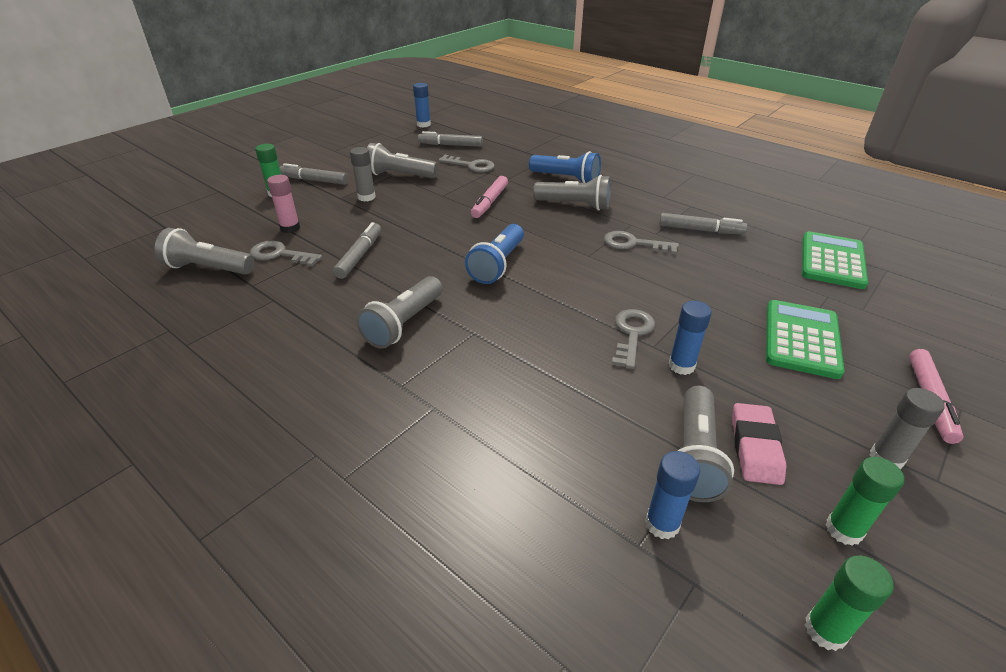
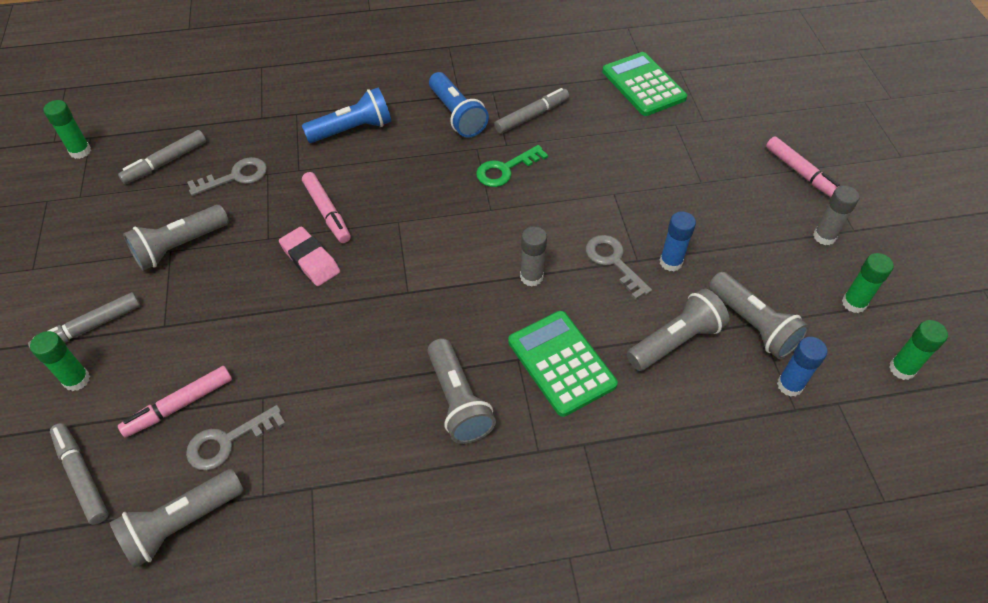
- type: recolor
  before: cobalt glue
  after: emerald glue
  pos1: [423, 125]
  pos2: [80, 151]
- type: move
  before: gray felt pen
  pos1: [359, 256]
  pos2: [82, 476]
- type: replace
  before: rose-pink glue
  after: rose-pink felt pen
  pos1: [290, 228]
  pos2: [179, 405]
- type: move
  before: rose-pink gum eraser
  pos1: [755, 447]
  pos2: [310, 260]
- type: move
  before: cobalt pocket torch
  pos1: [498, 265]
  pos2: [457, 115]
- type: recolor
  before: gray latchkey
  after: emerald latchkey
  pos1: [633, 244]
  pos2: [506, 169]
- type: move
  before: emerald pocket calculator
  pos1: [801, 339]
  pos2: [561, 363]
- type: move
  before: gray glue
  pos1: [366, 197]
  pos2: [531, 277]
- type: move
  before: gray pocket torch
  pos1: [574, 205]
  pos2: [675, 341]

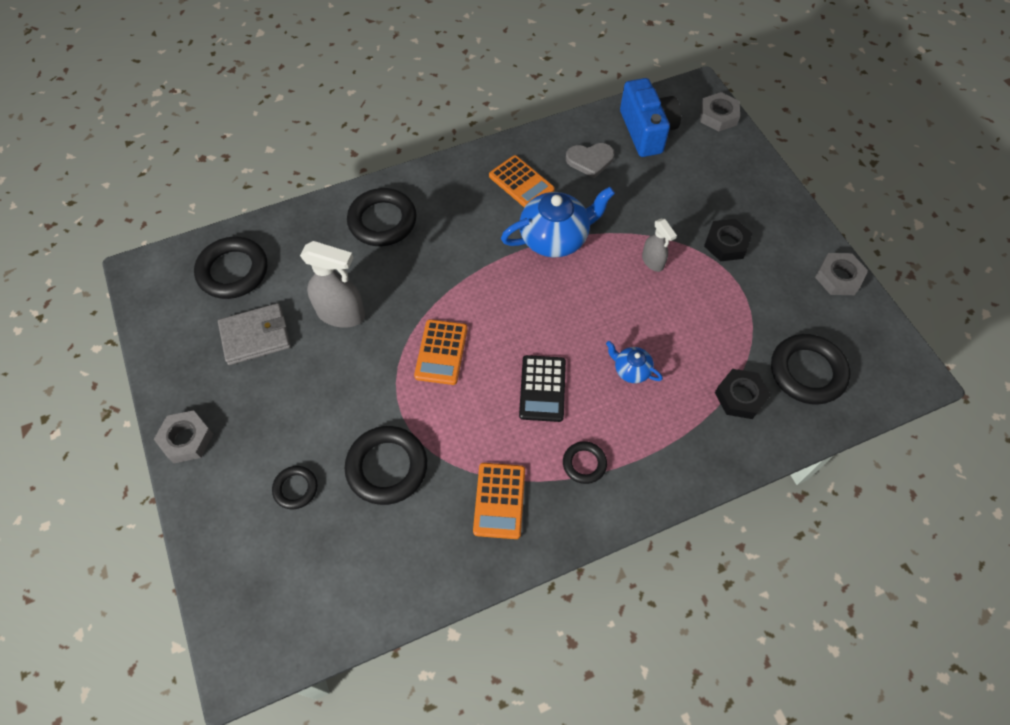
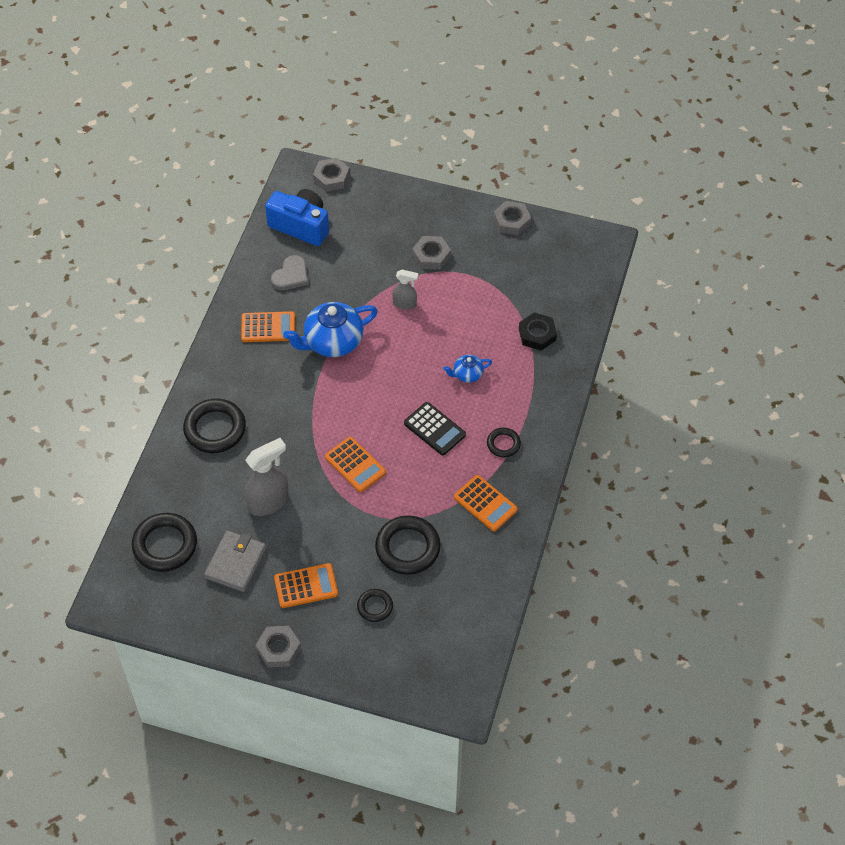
- type: insert
  after: bright orange pocket calculator
  pos2: [306, 586]
- type: rotate
  before: cobalt china teapot
  pos1: [555, 238]
  pos2: [332, 342]
  turn: -135
- type: recolor
  before: ebony hex nut
  after: gray hex nut
  pos1: [726, 243]
  pos2: [431, 256]
- type: delete
  before: ebony torus
  pos1: [807, 372]

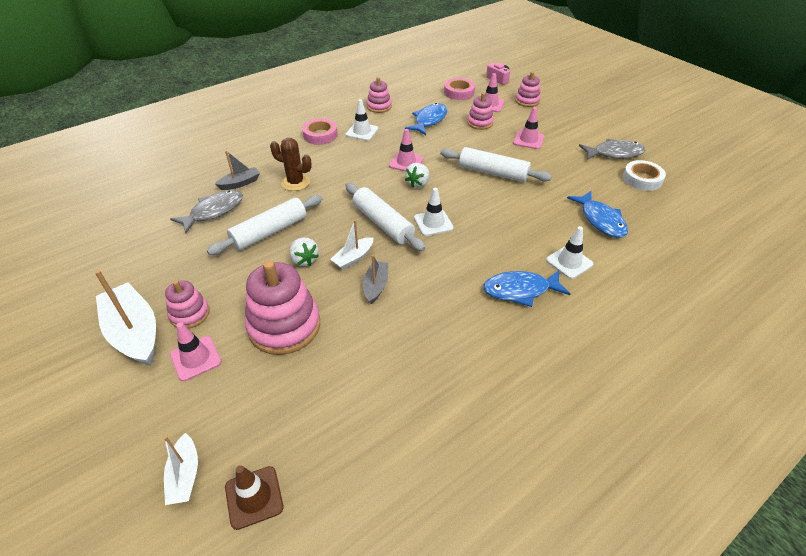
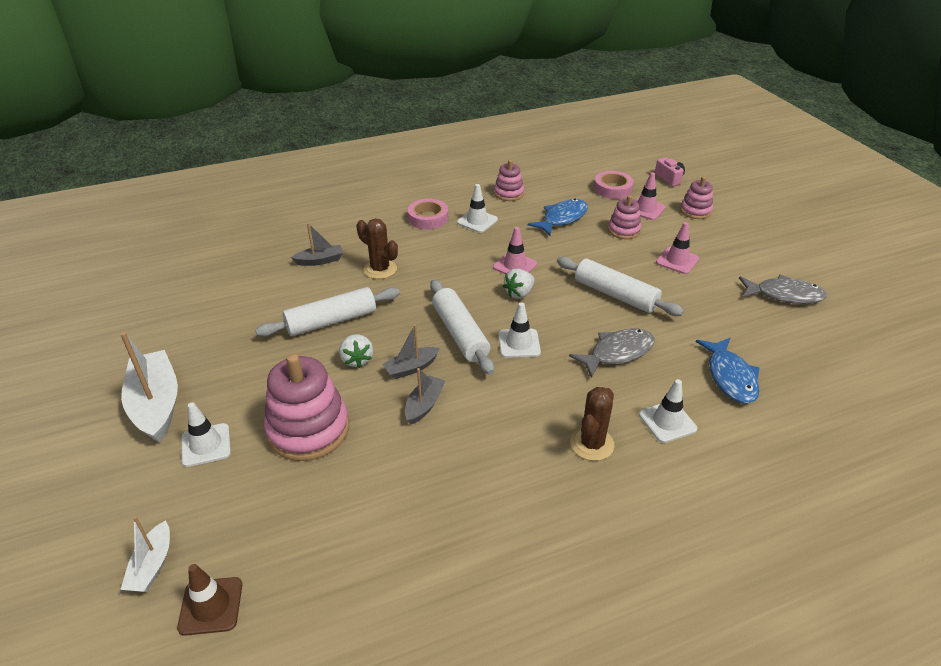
- type: recolor
  before: rose-pink safety cone
  after: snow-white safety cone
  pos1: [196, 358]
  pos2: [206, 445]
- type: recolor
  before: snow-white boat
  after: gray boat
  pos1: [353, 258]
  pos2: [411, 368]
- type: move
  before: gray fish
  pos1: [213, 211]
  pos2: [617, 353]
- type: replace
  before: cobalt fish
  after: russet prickly plant
  pos1: [520, 290]
  pos2: [592, 444]
- type: delete
  before: rose-pink ring stacker
  pos1: [189, 314]
- type: delete
  before: snow-white sticky tape
  pos1: [642, 179]

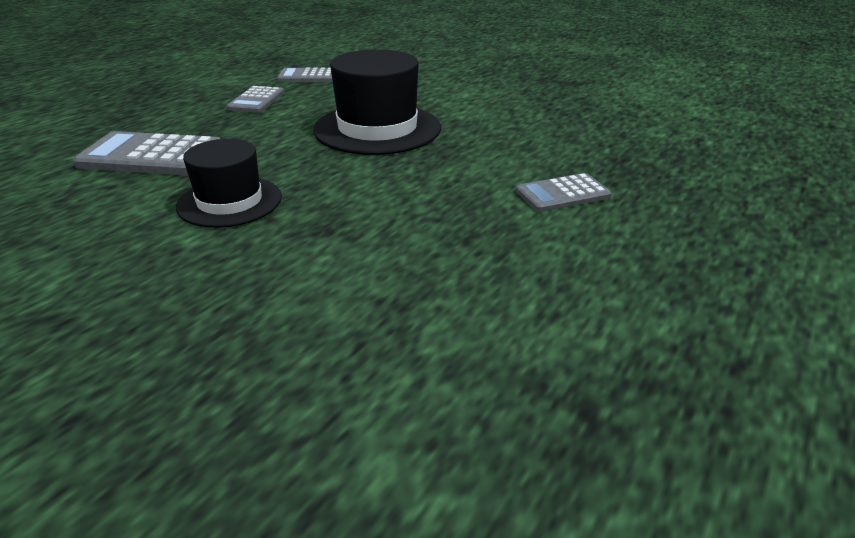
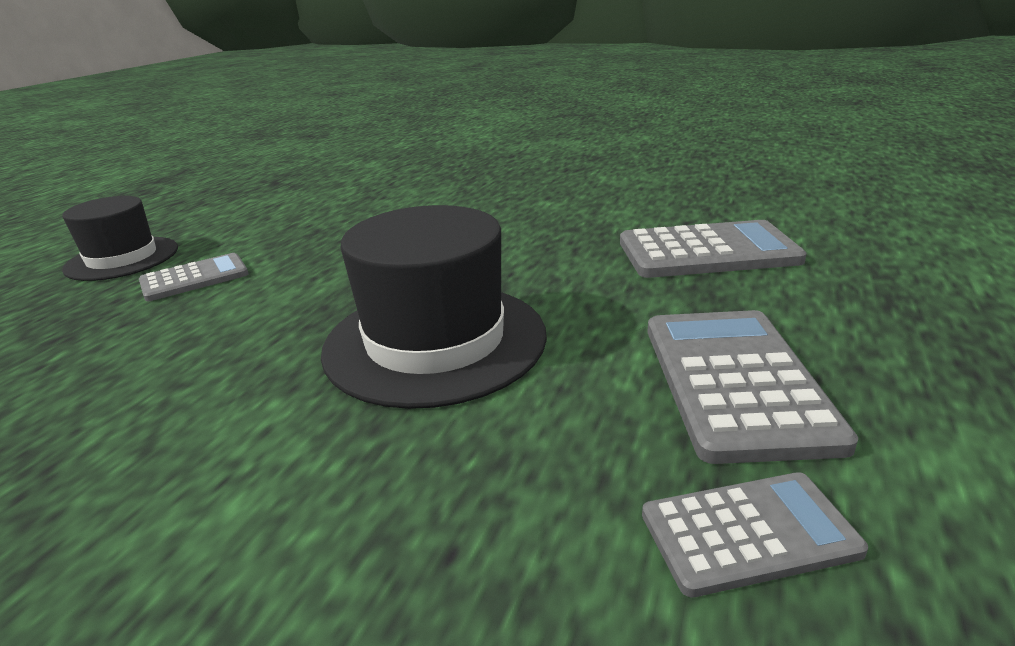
- type: move
  before: ebony top hat
  pos1: [230, 202]
  pos2: [122, 258]
- type: resize
  before: gray pocket calculator
  pos1: [256, 100]
  pos2: [735, 381]
  scale: 1.66

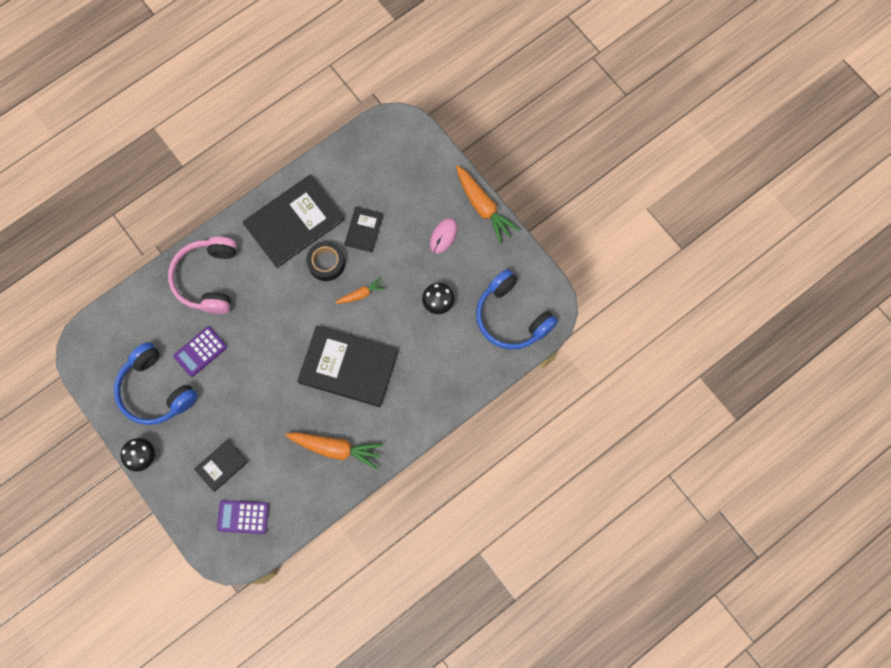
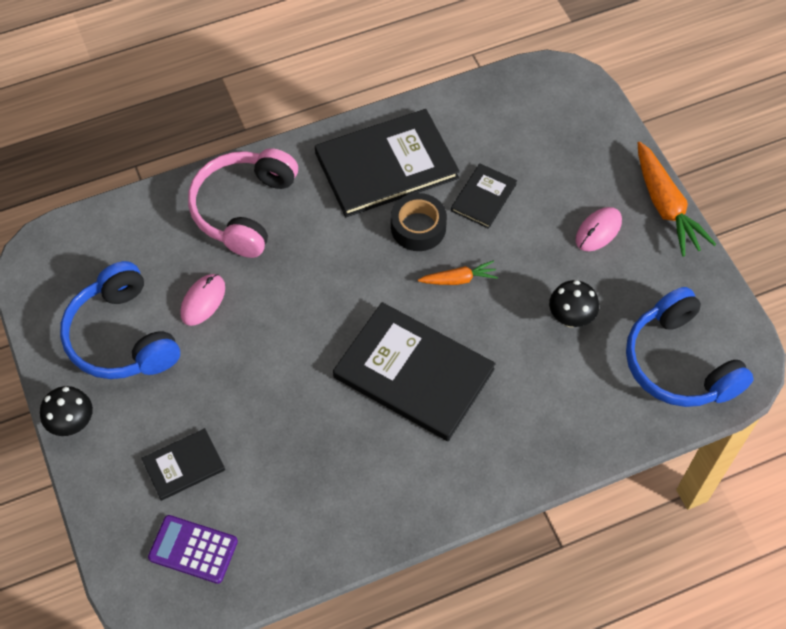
- type: replace
  before: royal purple pocket calculator
  after: rose-pink computer mouse
  pos1: [200, 351]
  pos2: [203, 301]
- type: delete
  before: bright orange carrot
  pos1: [336, 448]

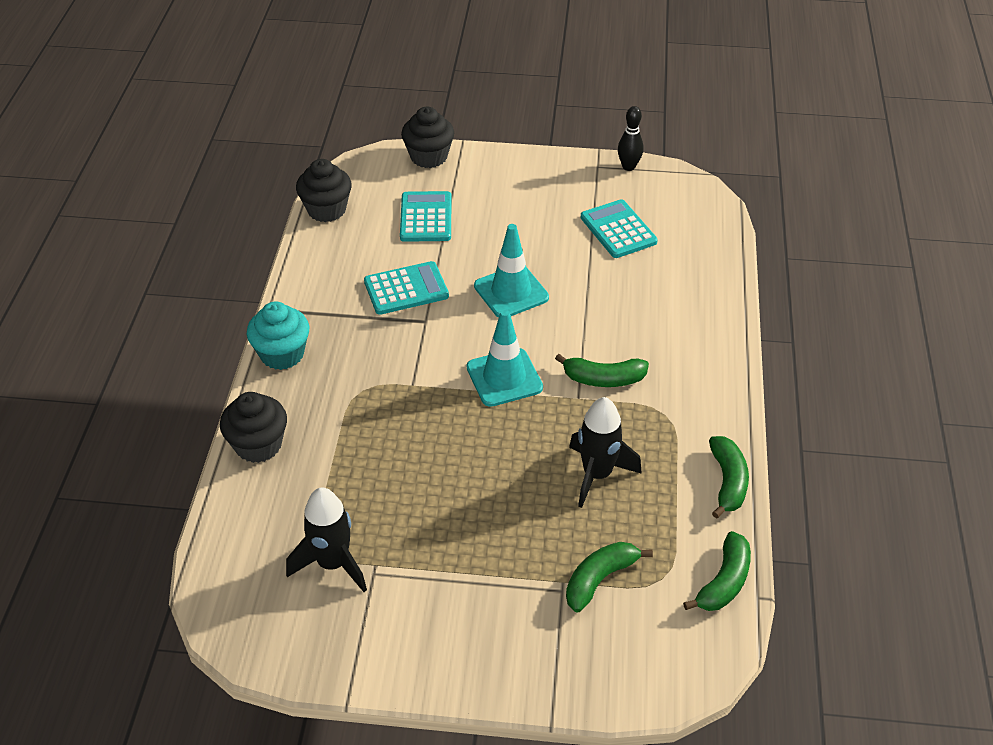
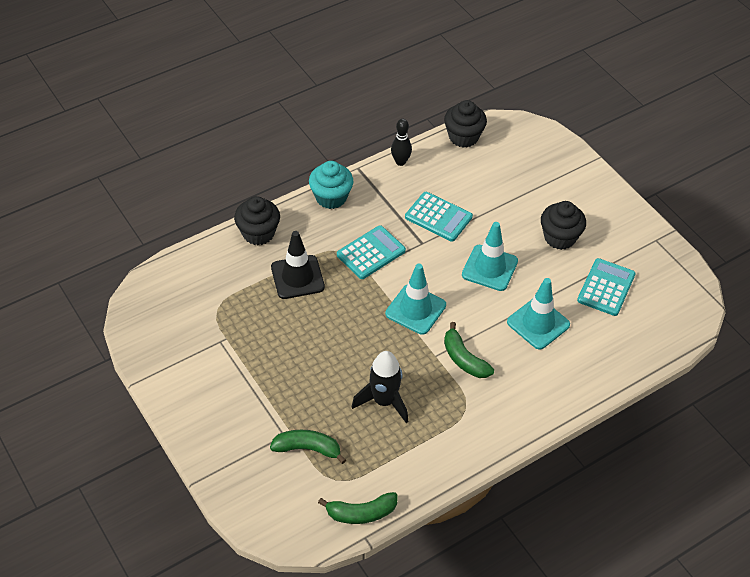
- type: insert
  after: ebony safety cone
  pos2: [297, 277]
- type: move
  before: turquoise pocket calculator
  pos1: [426, 217]
  pos2: [371, 253]
- type: move
  before: ebony tenpin
  pos1: [628, 167]
  pos2: [400, 162]
- type: insert
  after: turquoise safety cone
  pos2: [538, 323]
- type: move
  before: ebony cupcake
  pos1: [429, 157]
  pos2: [559, 237]
- type: delete
  before: ebony spaceship
  pos1: [333, 564]
- type: delete
  before: emerald toy banana
  pos1: [727, 482]

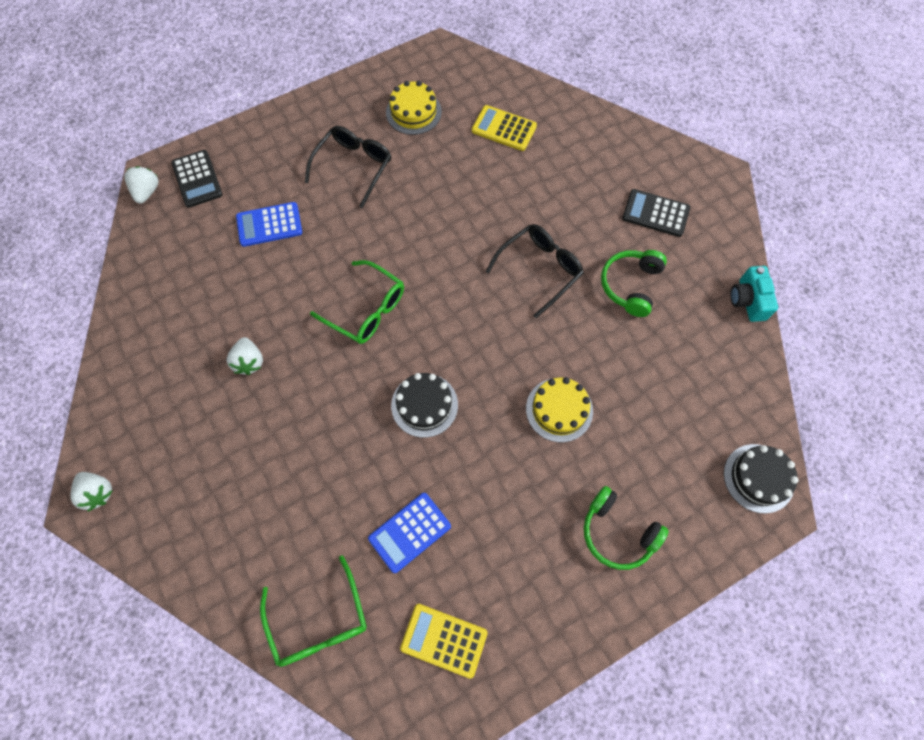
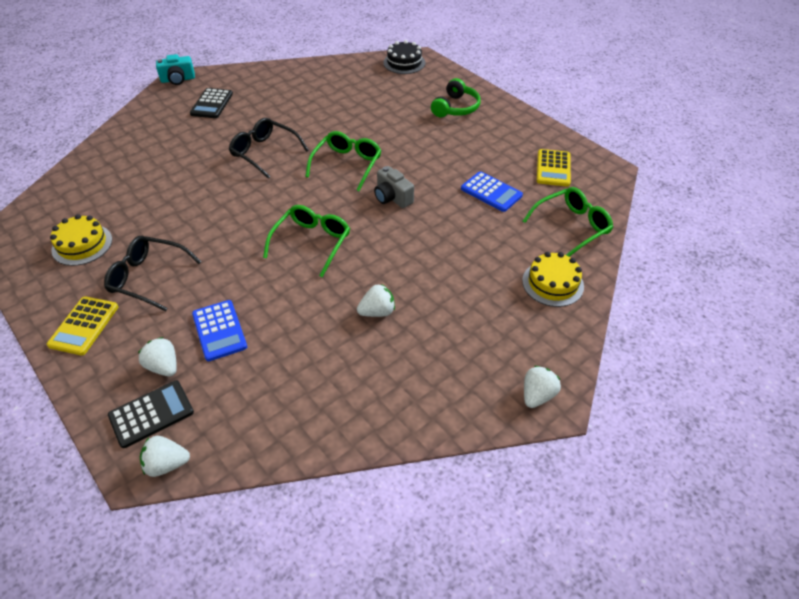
- type: move
  before: bright yellow pocket calculator
  pos1: [504, 128]
  pos2: [84, 326]
- type: insert
  after: snow-white toy strawberry
  pos2: [163, 366]
- type: move
  before: turquoise photo camera
  pos1: [747, 300]
  pos2: [178, 80]
- type: insert
  after: emerald spectacles
  pos2: [347, 165]
- type: replace
  before: ebony cake
  after: gray photo camera
  pos1: [424, 405]
  pos2: [392, 197]
- type: move
  before: bright yellow cake
  pos1: [559, 409]
  pos2: [552, 283]
- type: delete
  before: emerald headphones
  pos1: [630, 285]

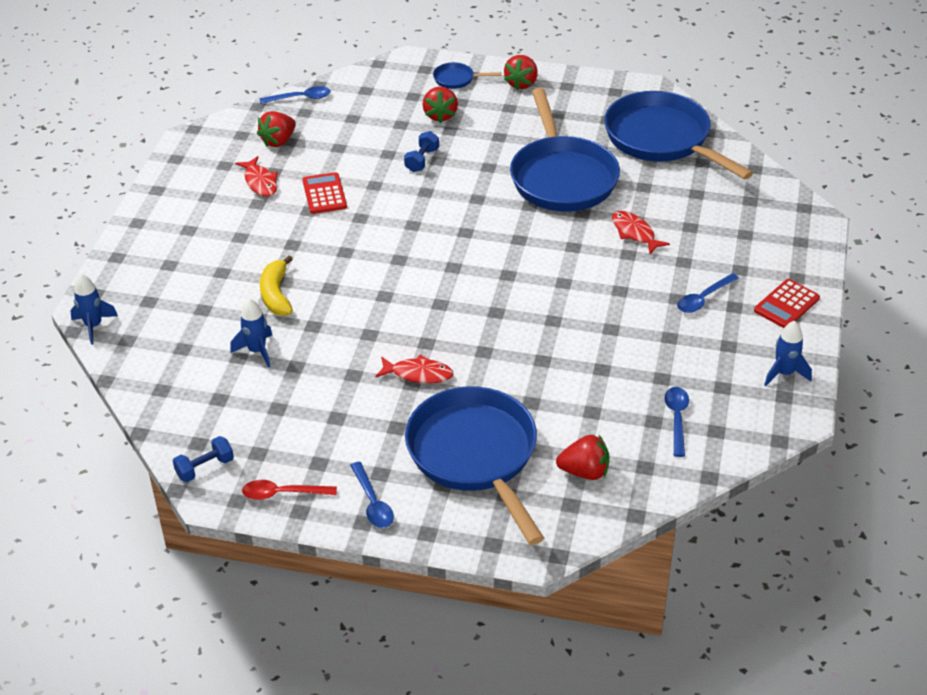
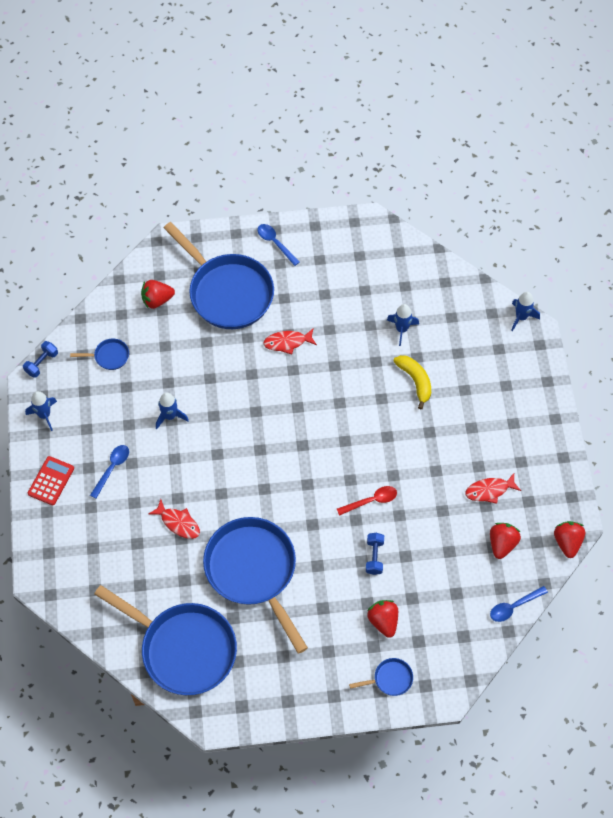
- type: move
  before: cobalt free weight
  pos1: [205, 468]
  pos2: [42, 363]
- type: replace
  before: cobalt tablespoon
  after: cobalt frying pan
  pos1: [676, 419]
  pos2: [109, 356]
- type: insert
  after: cobalt spaceship
  pos2: [170, 416]
- type: move
  before: red tablespoon
  pos1: [282, 494]
  pos2: [371, 501]
- type: rotate
  before: red fish
  pos1: [260, 182]
  pos2: [489, 490]
  turn: -60
- type: move
  before: red toy strawberry
  pos1: [521, 83]
  pos2: [567, 542]
- type: delete
  before: red pocket calculator
  pos1: [324, 194]

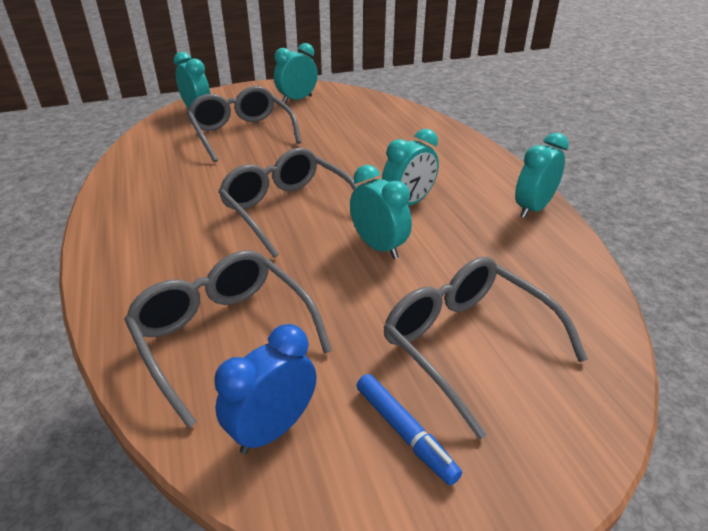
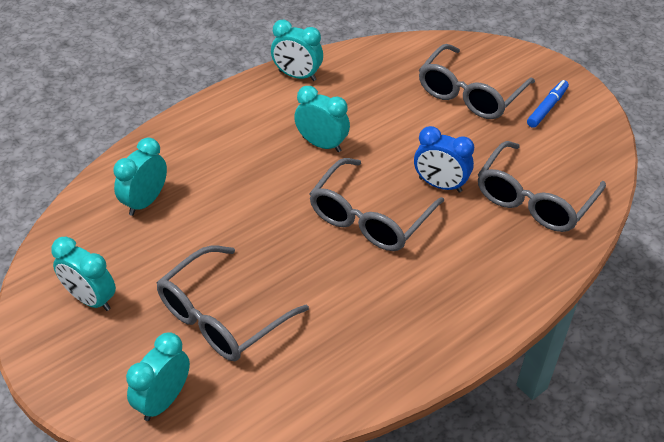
- type: move
  before: turquoise alarm clock
  pos1: [378, 247]
  pos2: [145, 202]
- type: move
  before: cobalt alarm clock
  pos1: [273, 429]
  pos2: [440, 185]

